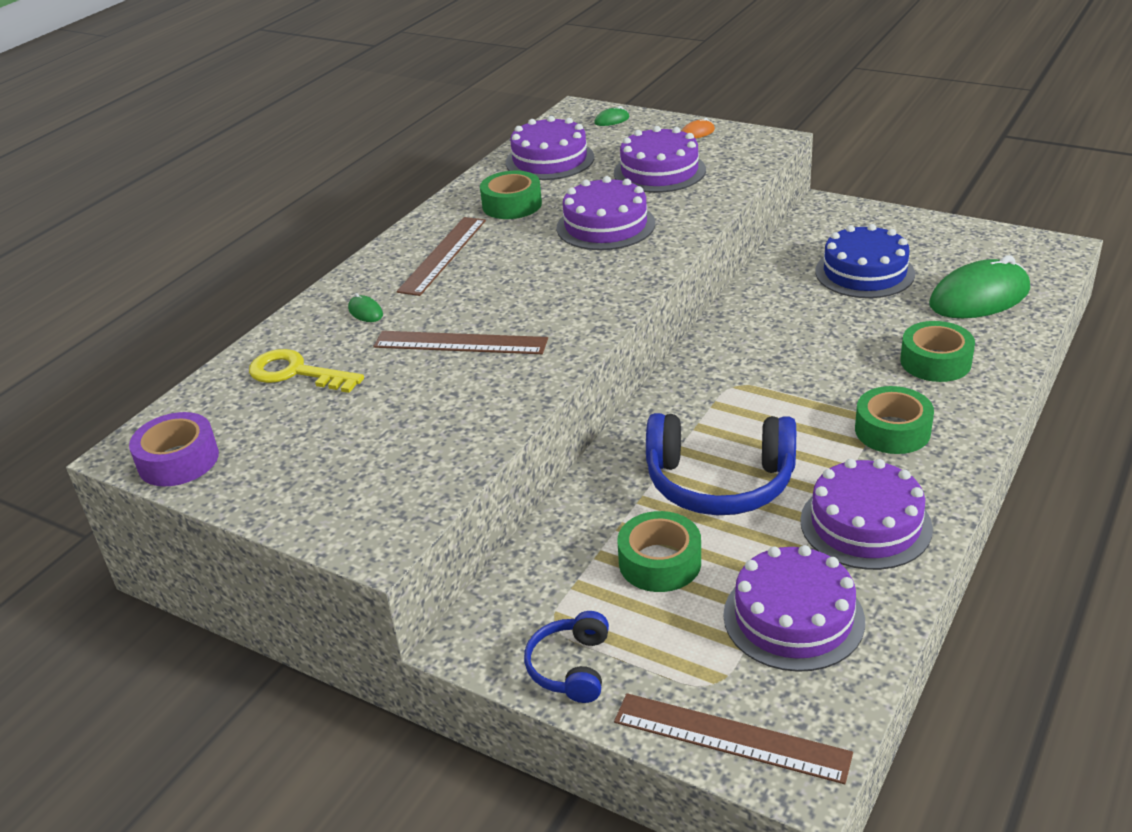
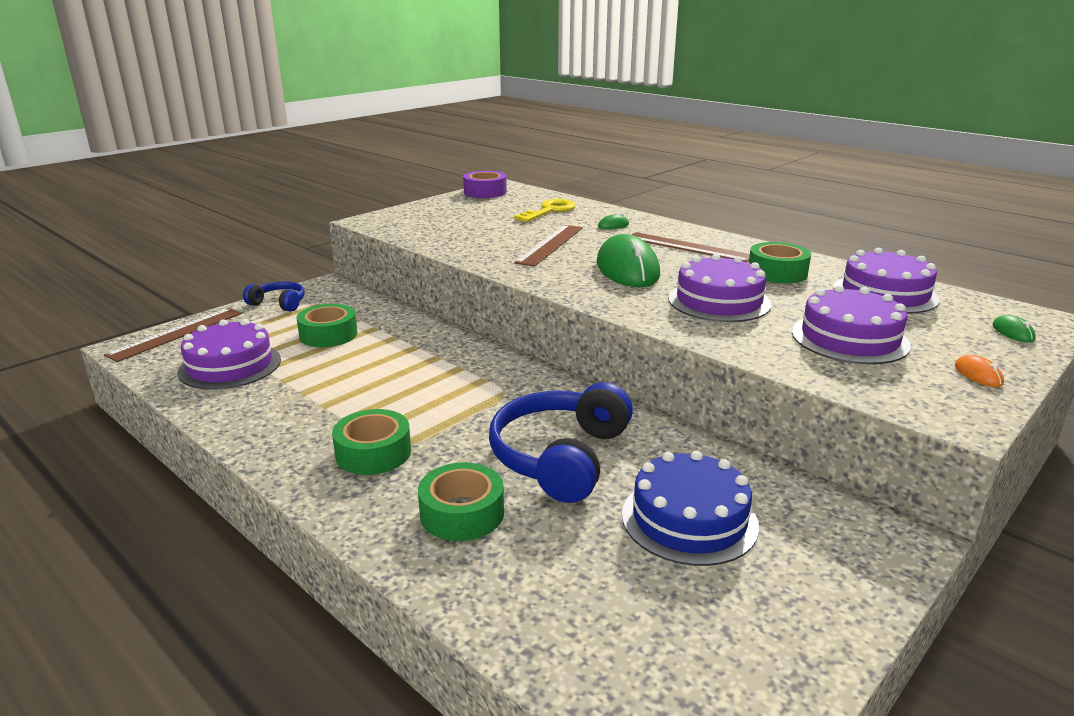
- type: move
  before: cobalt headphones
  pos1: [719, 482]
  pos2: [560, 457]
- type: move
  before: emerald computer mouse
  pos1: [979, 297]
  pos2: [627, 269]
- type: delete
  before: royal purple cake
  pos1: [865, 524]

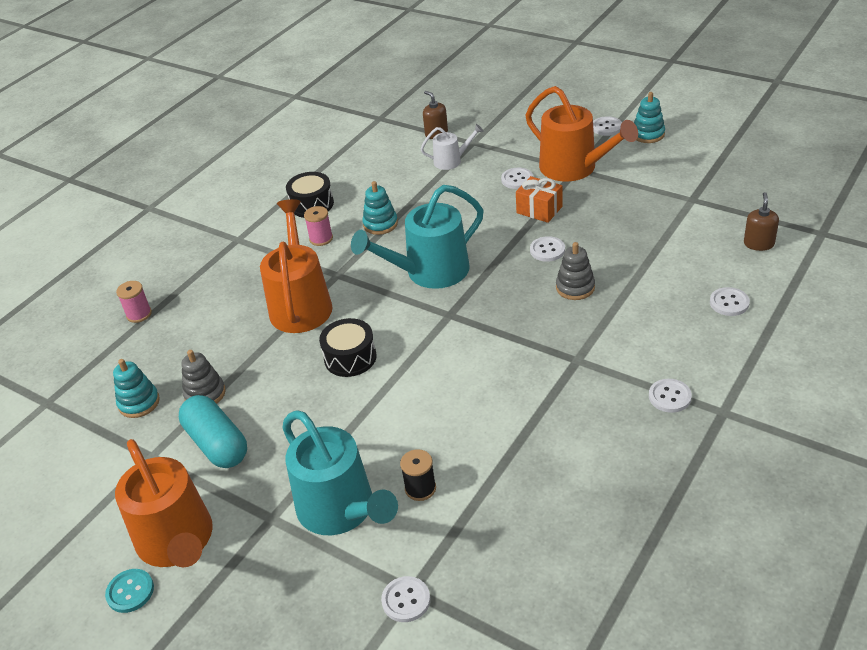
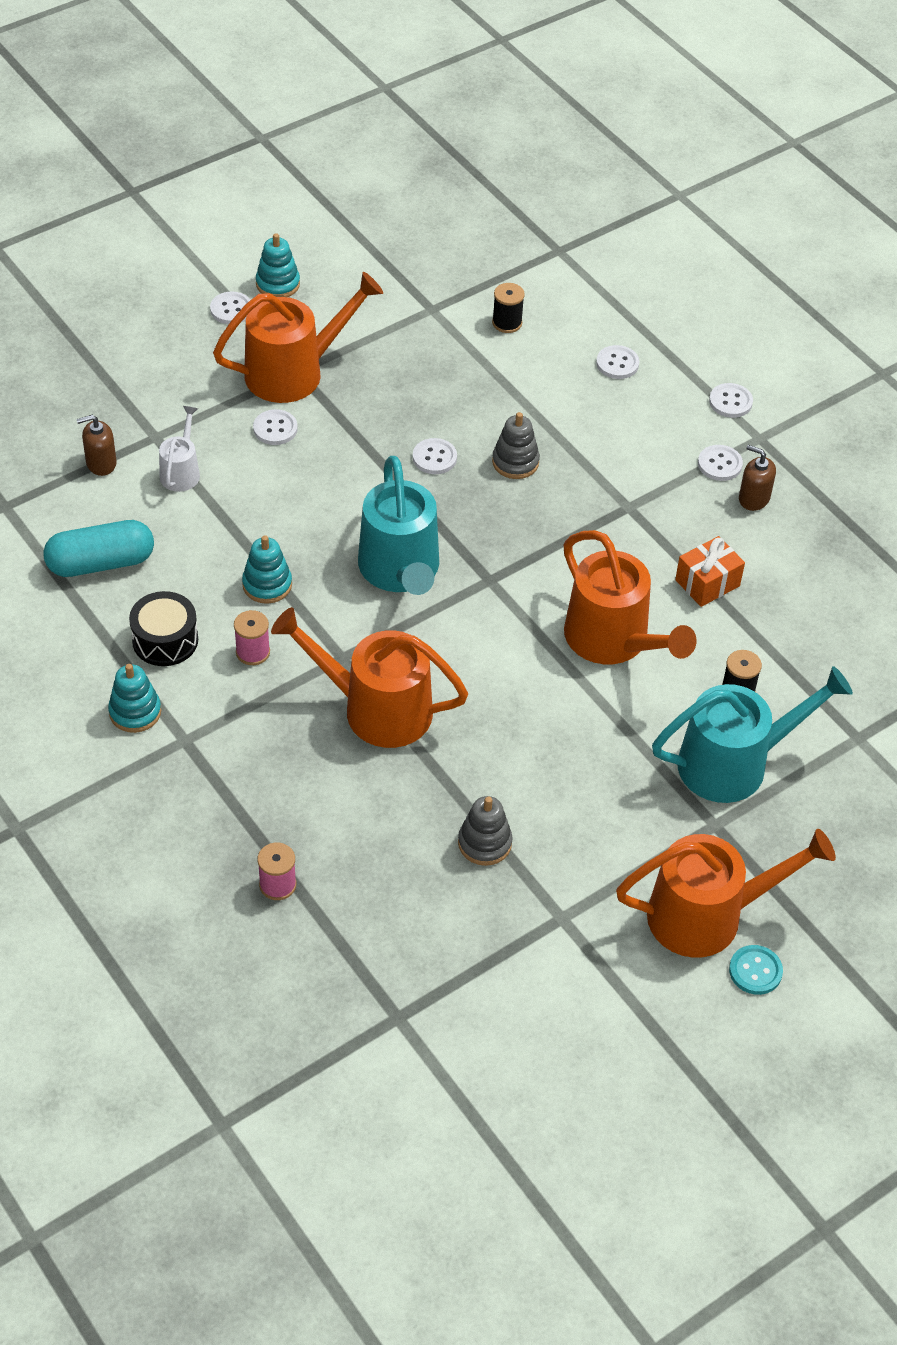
- type: move
  before: turquoise capsule
  pos1: [217, 444]
  pos2: [101, 563]
- type: move
  before: turquoise ring stacker
  pos1: [139, 403]
  pos2: [135, 712]
- type: insert
  after: ebony reel of thread
  pos2: [507, 323]
- type: insert
  after: bright orange watering pot
  pos2: [613, 640]
- type: move
  before: bright orange gift
  pos1: [539, 210]
  pos2: [707, 583]
- type: move
  before: snow-white sewing button
  pos1: [406, 600]
  pos2: [730, 402]
- type: move
  before: russet soap dispenser
  pos1: [758, 244]
  pos2: [754, 498]
- type: delete
  before: ebony toy drum
  pos1: [350, 358]

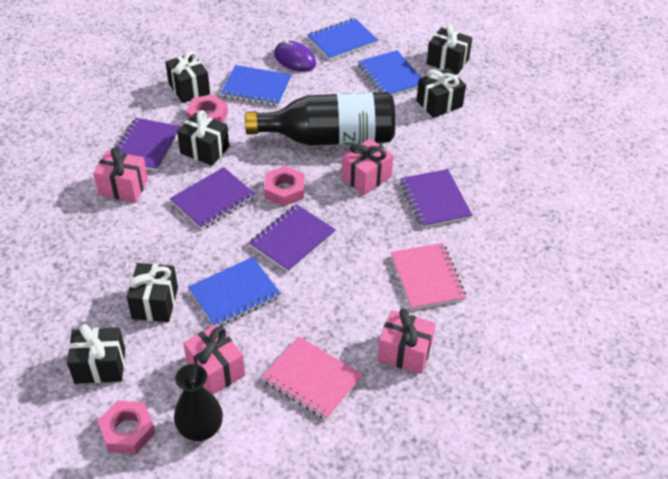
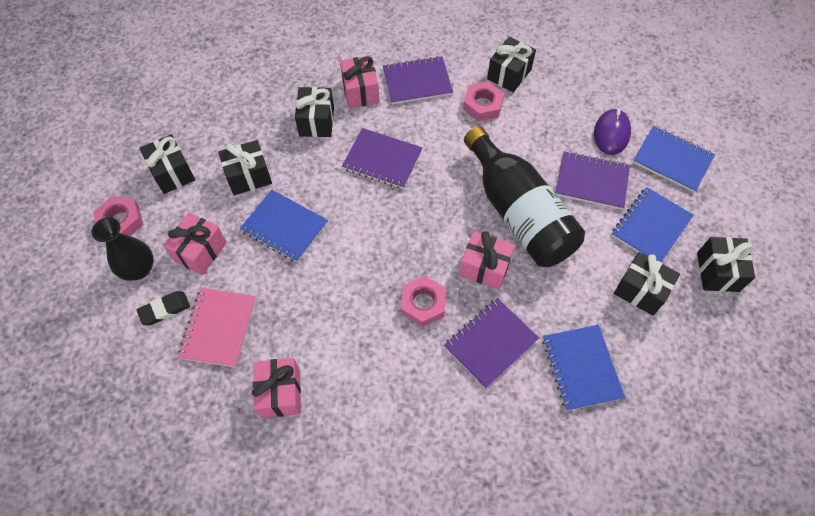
- type: insert
  after: ebony gum eraser
  pos2: [165, 310]
- type: move
  before: ebony gift
  pos1: [204, 150]
  pos2: [316, 121]
- type: move
  before: rose-pink hex nut
  pos1: [284, 190]
  pos2: [423, 303]
- type: move
  before: cobalt notepad
  pos1: [256, 87]
  pos2: [581, 368]
- type: move
  before: royal purple notepad
  pos1: [292, 240]
  pos2: [591, 182]
- type: delete
  before: rose-pink notepad
  pos1: [427, 278]

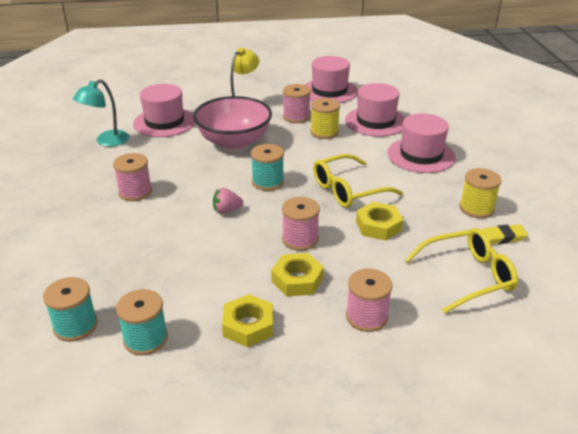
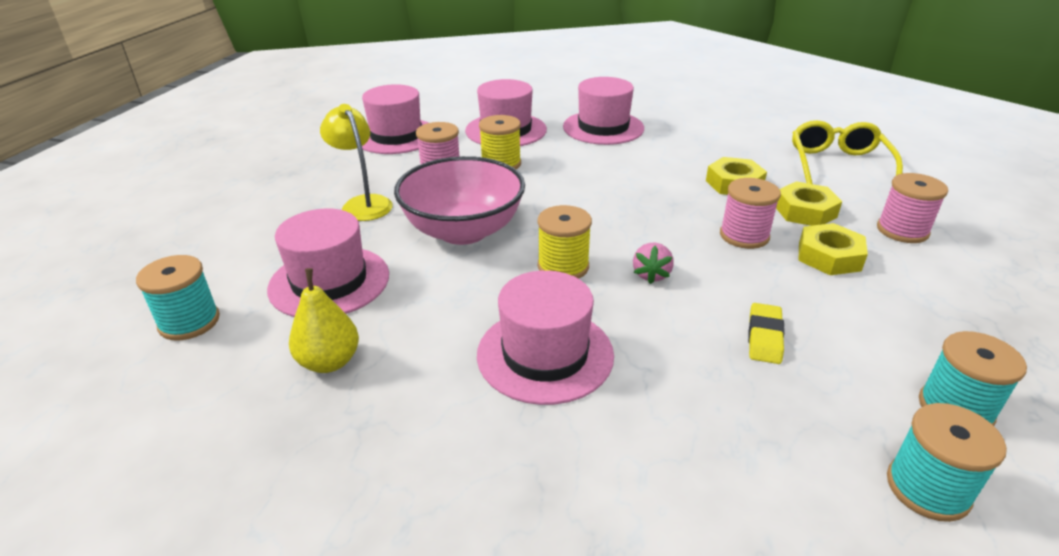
- type: move
  before: turquoise reel of thread
  pos1: [268, 182]
  pos2: [189, 322]
- type: replace
  before: turquoise desk lamp
  after: bright yellow pear
  pos1: [106, 141]
  pos2: [329, 362]
- type: replace
  before: rose-pink reel of thread
  after: rose-pink top hat
  pos1: [135, 192]
  pos2: [545, 354]
- type: move
  before: bright yellow reel of thread
  pos1: [476, 208]
  pos2: [563, 266]
- type: move
  before: bright yellow gum eraser
  pos1: [501, 237]
  pos2: [764, 337]
- type: move
  before: bright yellow hex nut
  pos1: [248, 326]
  pos2: [805, 211]
- type: delete
  before: bright yellow spectacles
  pos1: [348, 190]

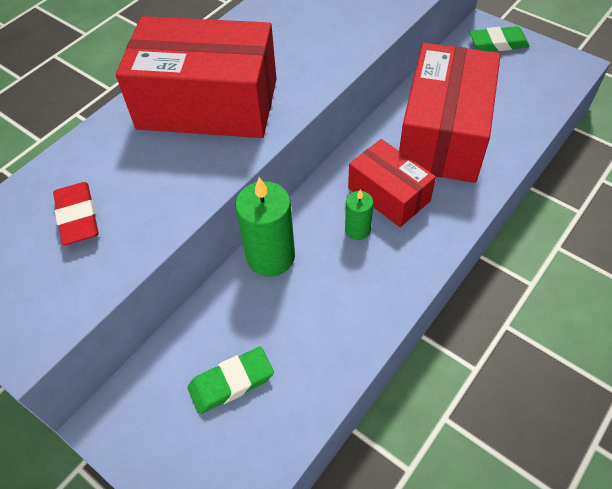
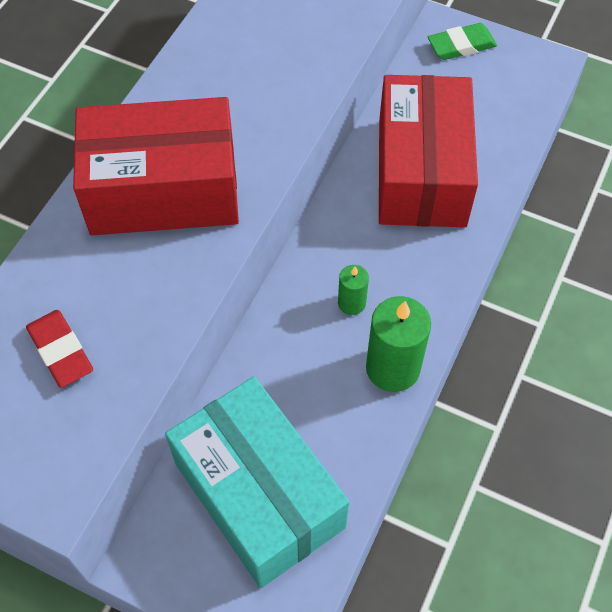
- type: replace
  before: emerald gum eraser
  after: turquoise parcel
  pos1: [231, 382]
  pos2: [259, 494]
- type: move
  before: emerald candle
  pos1: [270, 256]
  pos2: [392, 368]
- type: delete
  before: red parcel
  pos1: [388, 194]

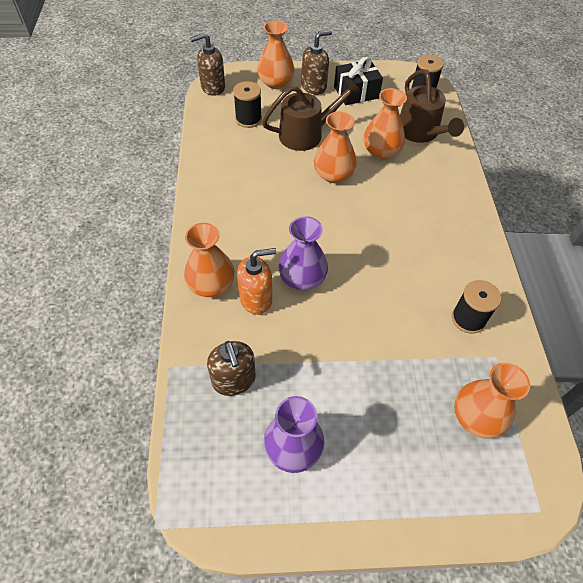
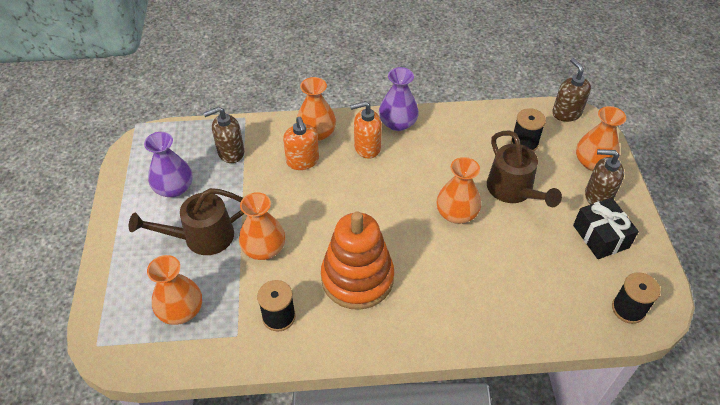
- type: move
  before: russet watering pot
  pos1: [420, 132]
  pos2: [201, 237]
- type: move
  before: bright orange vase
  pos1: [381, 151]
  pos2: [264, 248]
- type: insert
  after: bright orange ring stacker
  pos2: [357, 278]
- type: insert
  after: bright orange soap dispenser
  pos2: [367, 147]
- type: move
  before: royal purple vase
  pos1: [302, 278]
  pos2: [397, 123]
- type: rotate
  before: russet soap dispenser
  pos1: [314, 86]
  pos2: [598, 196]
  turn: 135

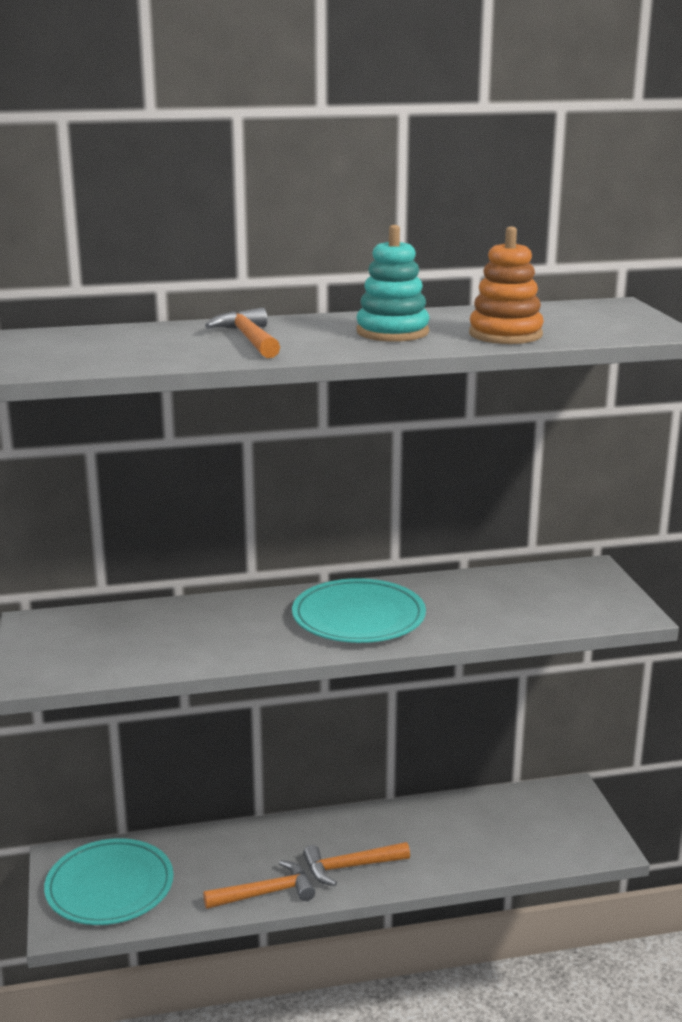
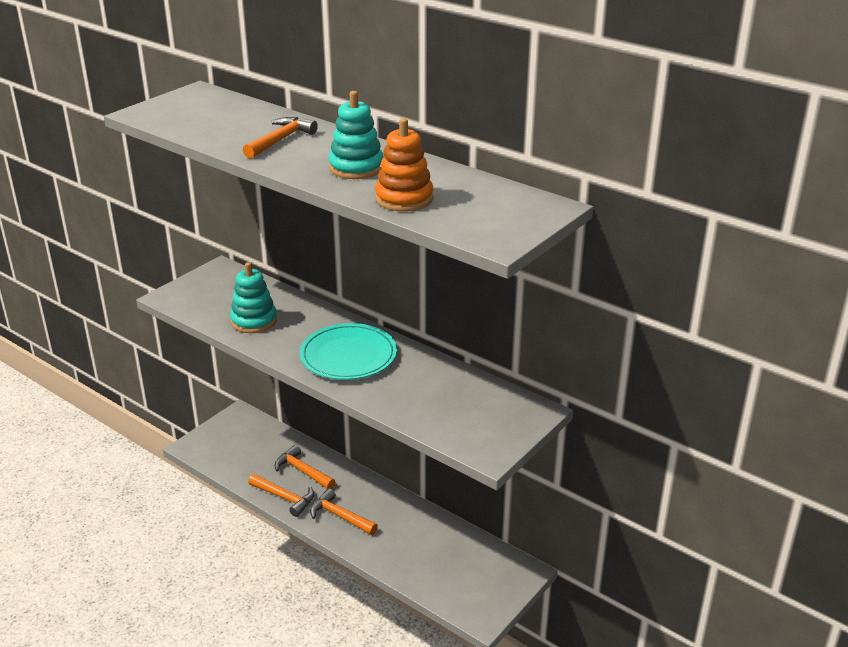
- type: insert
  after: turquoise ring stacker
  pos2: [254, 321]
- type: insert
  after: bright orange carpenter's hammer
  pos2: [303, 471]
- type: delete
  before: turquoise plate
  pos1: [110, 886]

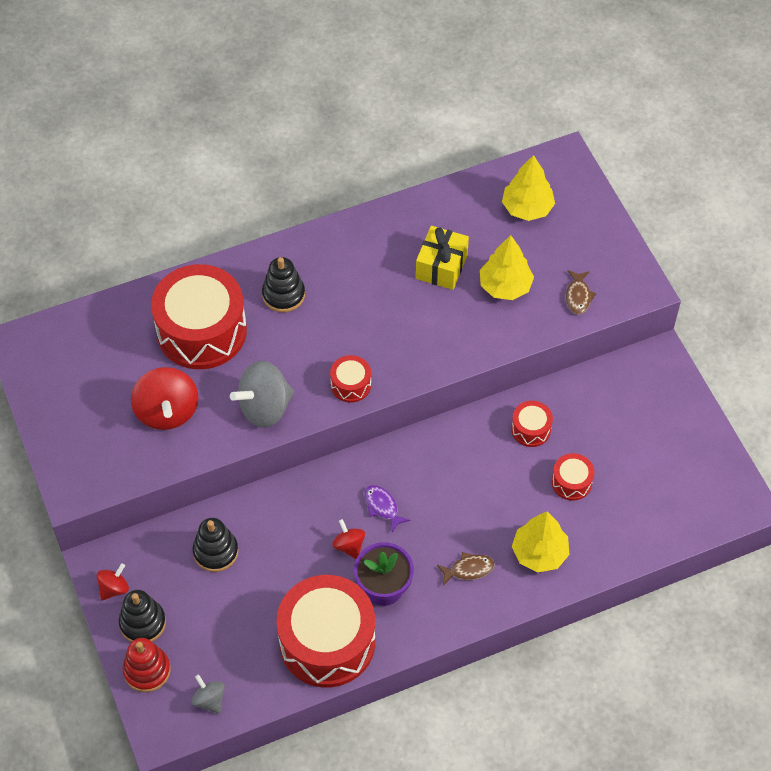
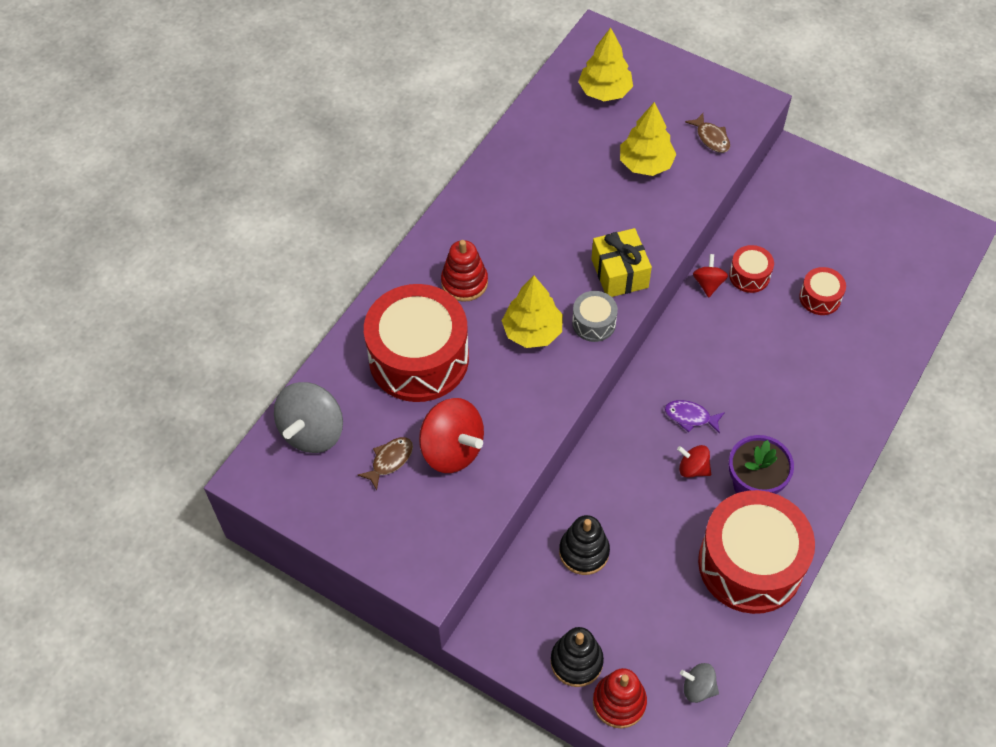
- type: move
  before: gray toy top
  pos1: [265, 407]
  pos2: [312, 432]
- type: move
  before: russet fish
  pos1: [468, 569]
  pos2: [390, 461]
- type: recolor
  before: ebony ring stacker
  after: red ring stacker
  pos1: [283, 295]
  pos2: [464, 282]
- type: move
  before: bright yellow tree
  pos1: [539, 553]
  pos2: [532, 332]
- type: recolor
  before: red toy drum
  after: gray toy drum
  pos1: [351, 385]
  pos2: [594, 323]
- type: move
  before: bright yellow gift
  pos1: [441, 267]
  pos2: [619, 273]
- type: move
  before: red toy top
  pos1: [114, 588]
  pos2: [708, 283]

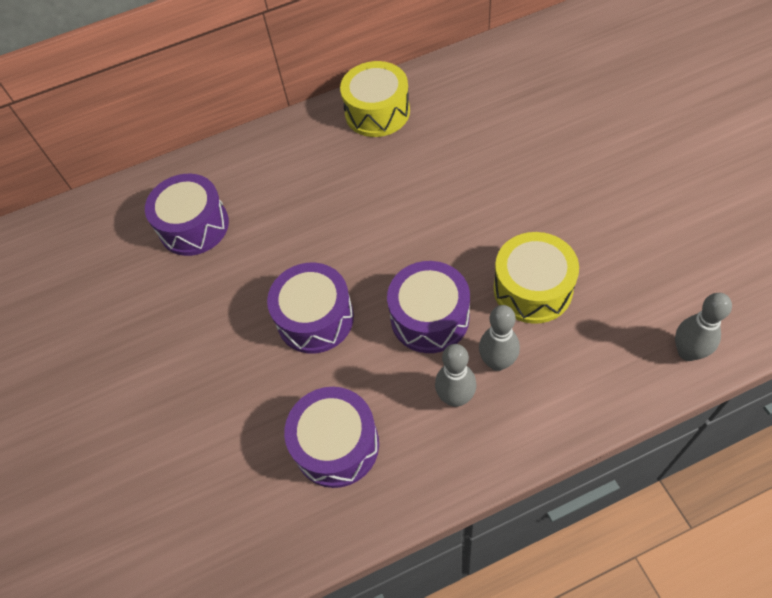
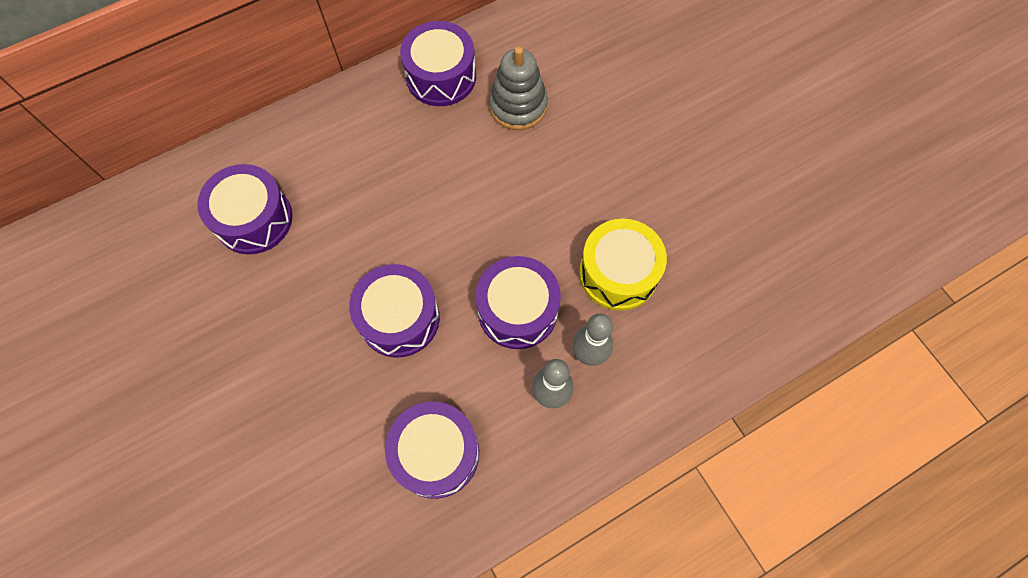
- type: recolor
  before: bright yellow toy drum
  after: royal purple toy drum
  pos1: [377, 112]
  pos2: [441, 76]
- type: insert
  after: gray ring stacker
  pos2: [518, 106]
- type: delete
  before: gray tenpin
  pos1: [687, 352]

